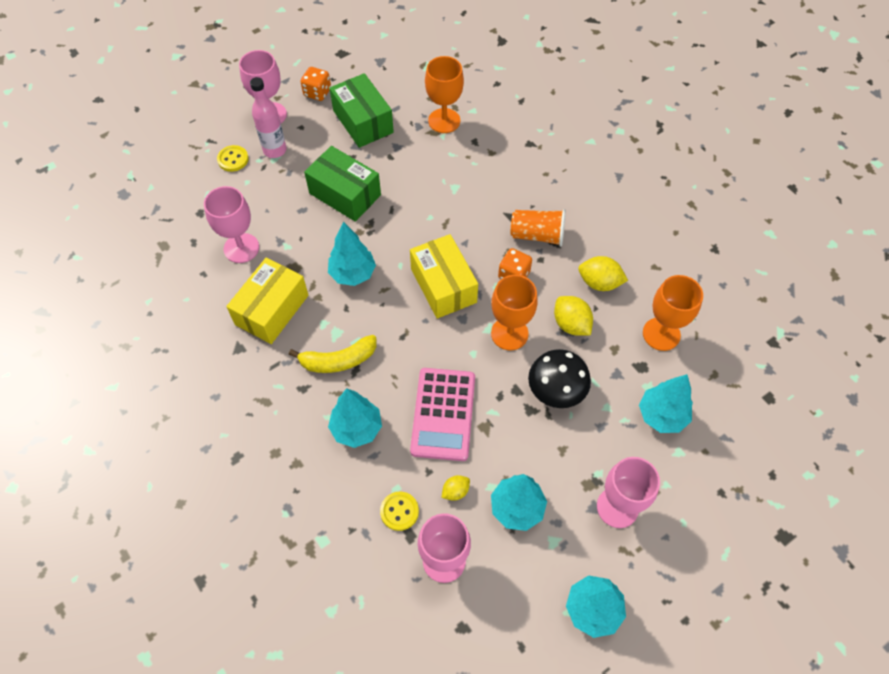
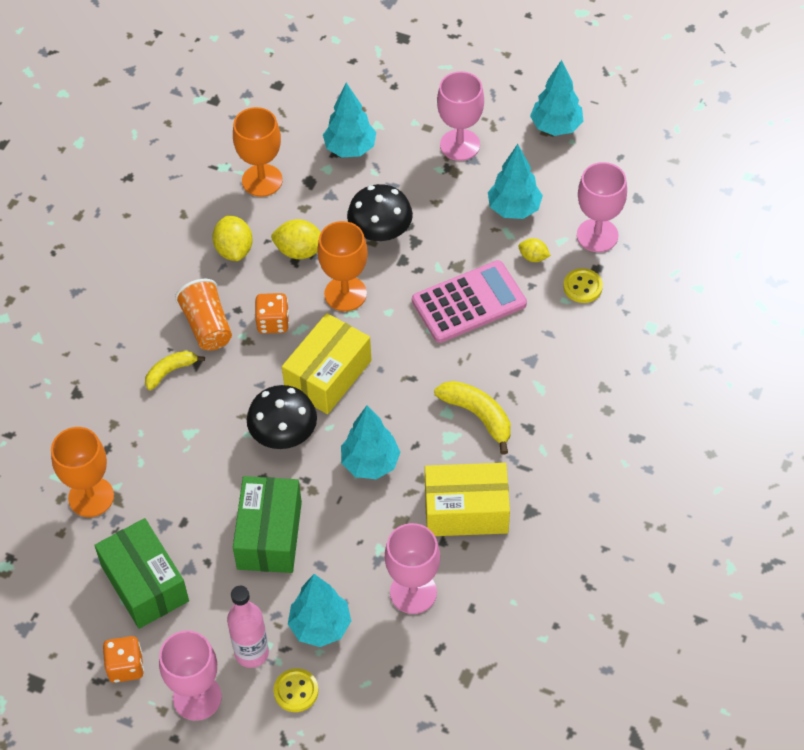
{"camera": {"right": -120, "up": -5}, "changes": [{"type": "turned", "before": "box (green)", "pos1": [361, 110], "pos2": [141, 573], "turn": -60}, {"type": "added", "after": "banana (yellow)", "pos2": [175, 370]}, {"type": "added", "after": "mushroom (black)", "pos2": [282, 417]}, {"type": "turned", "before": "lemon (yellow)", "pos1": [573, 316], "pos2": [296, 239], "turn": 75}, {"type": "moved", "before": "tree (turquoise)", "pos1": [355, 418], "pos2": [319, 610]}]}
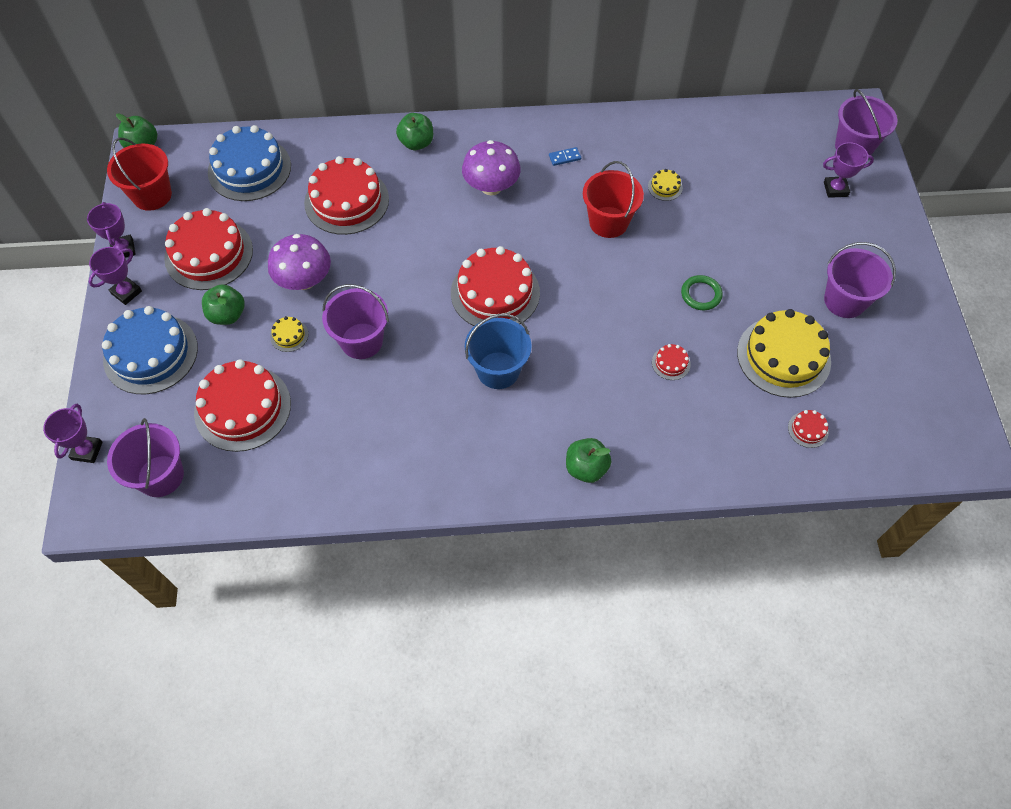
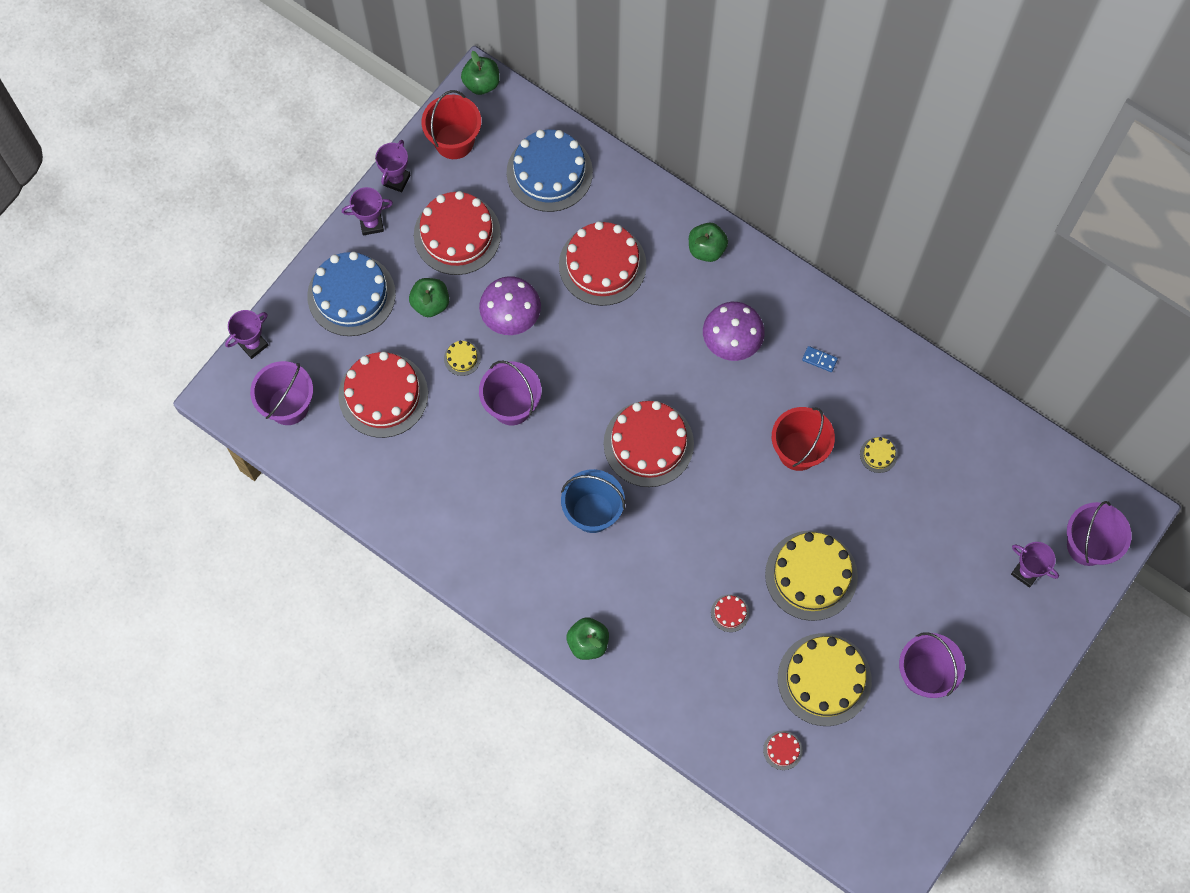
{"camera": {"right": 40, "up": 10}, "changes": [{"type": "replaced", "before": "ring (green)", "after": "cake (yellow)", "pos1": [702, 292], "pos2": [811, 576]}]}
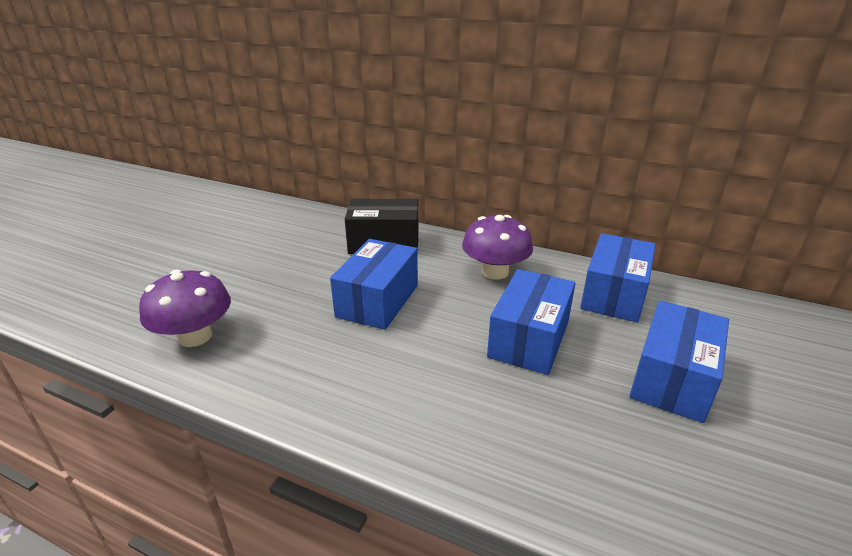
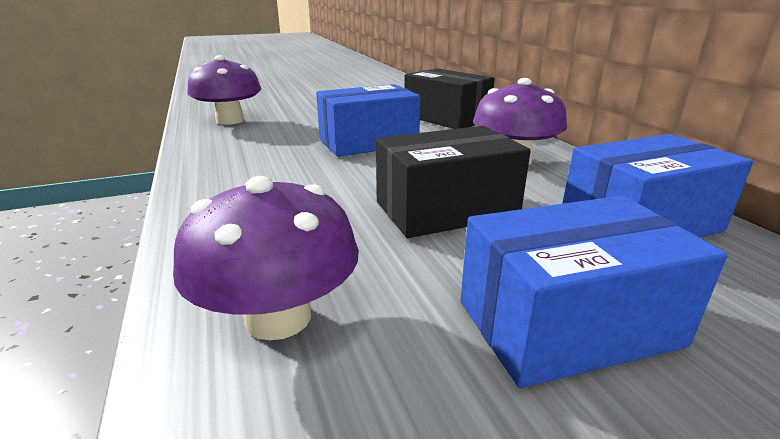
{"camera": {"right": 45, "up": -5}, "changes": [{"type": "added", "after": "mushroom (purple)", "pos2": [266, 258]}, {"type": "recoloured", "before": "box (blue)", "after": "box (black)", "pos1": [531, 322], "pos2": [453, 182]}]}
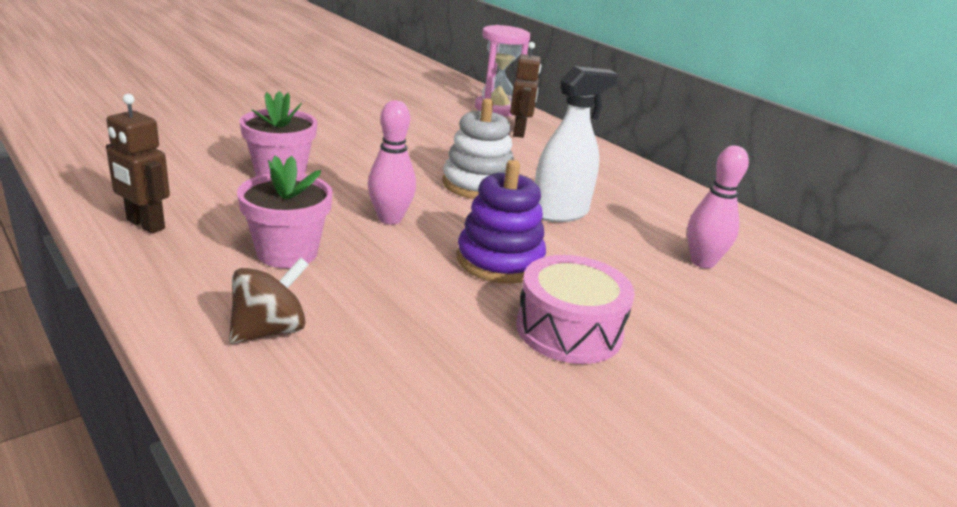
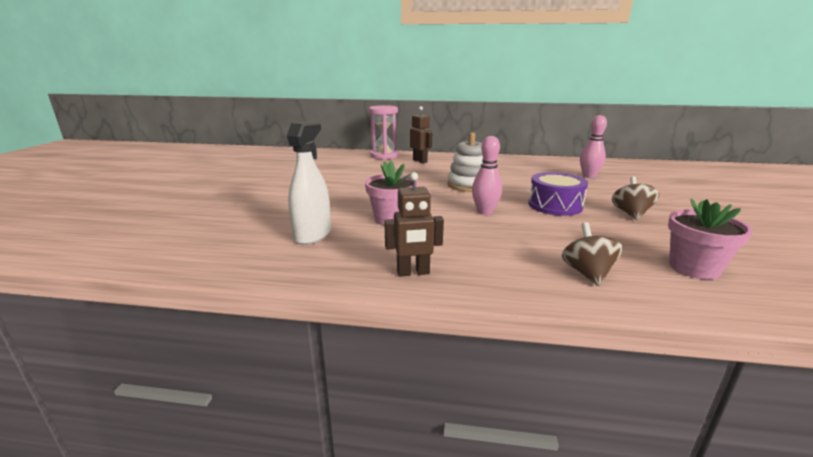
{"camera": {"right": -40, "up": -5}, "changes": [{"type": "moved", "before": "spray bottle (white)", "pos1": [576, 144], "pos2": [309, 183]}, {"type": "replaced", "before": "stacking toy (purple)", "after": "drum (purple)", "pos1": [501, 222], "pos2": [558, 194]}, {"type": "replaced", "before": "drum (pink)", "after": "spinning top (brown)", "pos1": [575, 309], "pos2": [635, 198]}, {"type": "moved", "before": "flower pot (pink)", "pos1": [285, 212], "pos2": [710, 239]}]}
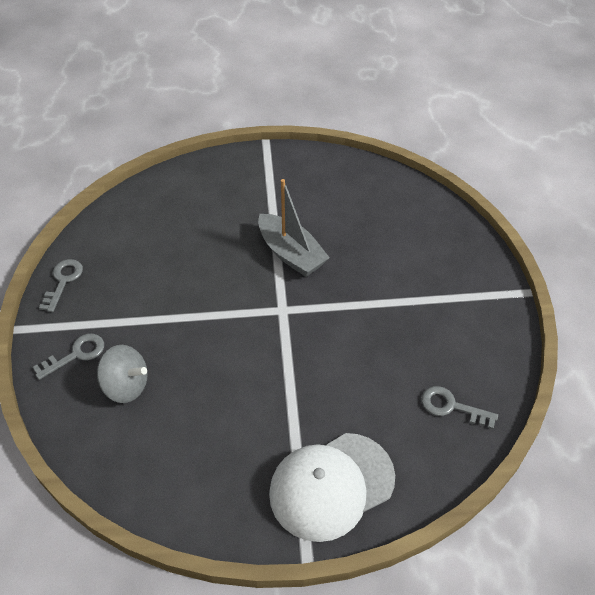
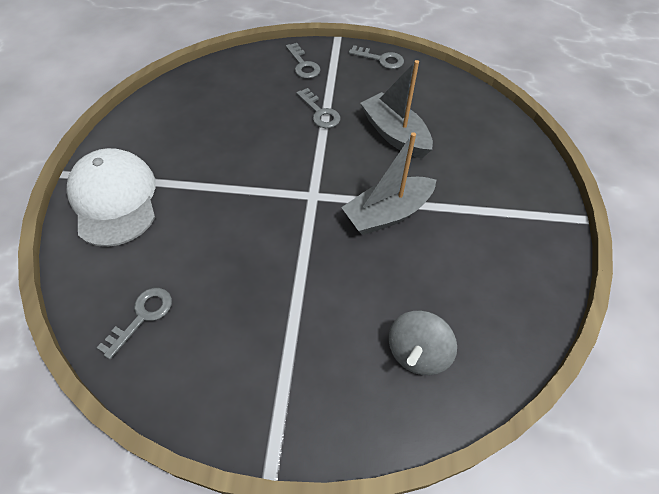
{"camera": {"right": 100, "up": 5}, "changes": [{"type": "added", "after": "key (grey)", "pos2": [318, 108]}, {"type": "added", "after": "boat (grey)", "pos2": [396, 109]}, {"type": "moved", "before": "spinning top (grey)", "pos1": [122, 374], "pos2": [422, 342]}]}
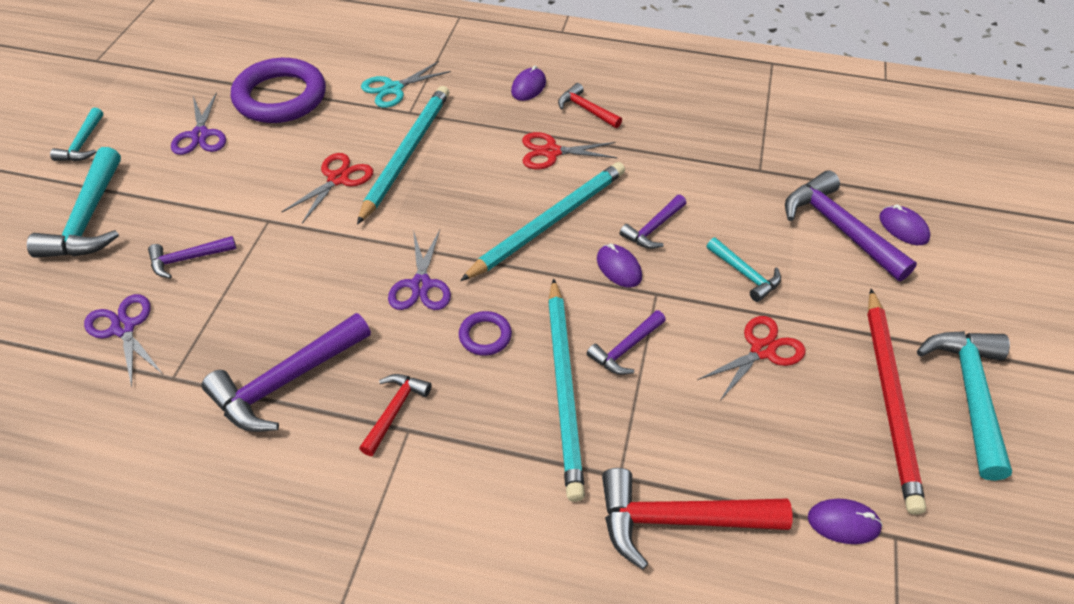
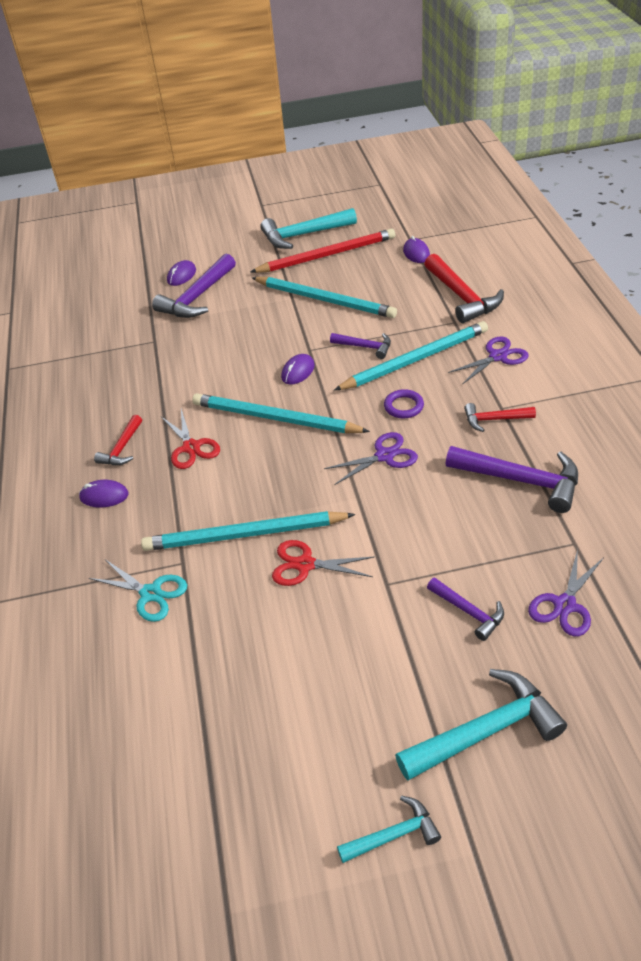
{"camera": {"right": -110, "up": -5}, "changes": [{"type": "replaced", "before": "scissors (red)", "after": "pencil (turquoise)", "pos1": [752, 358], "pos2": [324, 297]}, {"type": "moved", "before": "scissors (purple)", "pos1": [198, 123], "pos2": [488, 360]}, {"type": "removed", "before": "ring (purple)", "pos1": [278, 90]}, {"type": "removed", "before": "hammer (purple)", "pos1": [653, 222]}, {"type": "removed", "before": "hammer (turquoise)", "pos1": [744, 270]}]}
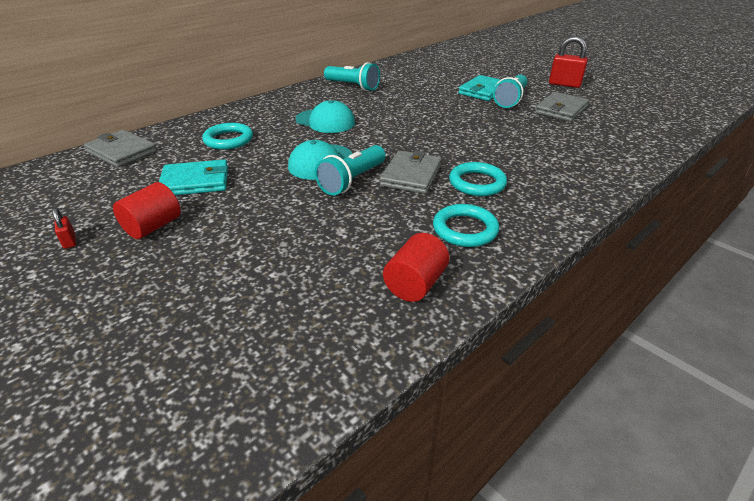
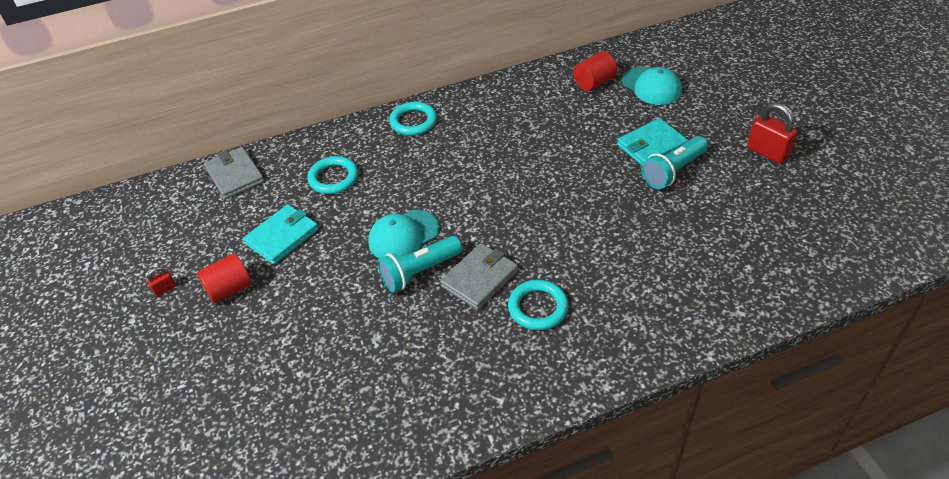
{"camera": {"right": 25, "up": 10}, "changes": [{"type": "turned", "before": "padlock (red)", "pos1": [64, 228], "pos2": [161, 282], "turn": 60}, {"type": "turned", "before": "wallet (turquoise)", "pos1": [193, 177], "pos2": [281, 234], "turn": -60}, {"type": "moved", "before": "ring (turquoise)", "pos1": [466, 225], "pos2": [413, 119]}, {"type": "moved", "before": "cylinder (red)", "pos1": [416, 267], "pos2": [595, 71]}, {"type": "moved", "before": "cap (turquoise)", "pos1": [325, 116], "pos2": [652, 86]}, {"type": "removed", "before": "flashlight (turquoise)", "pos1": [352, 76]}, {"type": "removed", "before": "wallet (grey)", "pos1": [562, 107]}]}
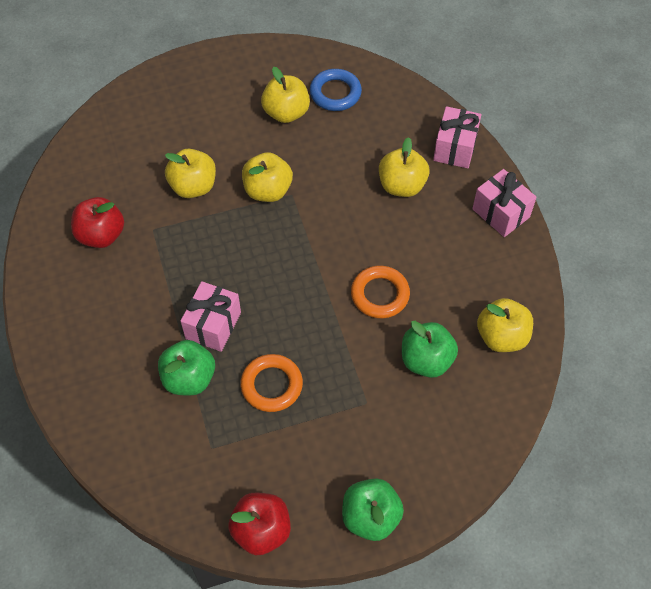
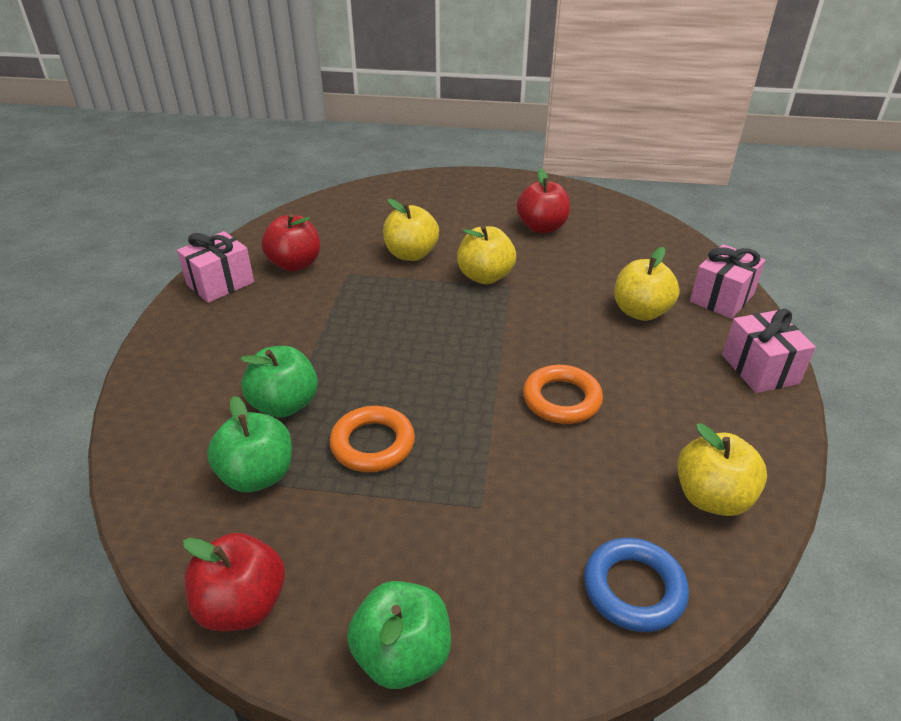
{"camera": {"right": 25, "up": -20}, "changes": [{"type": "moved", "before": "gift (pink)", "pos1": [211, 316], "pos2": [215, 267]}, {"type": "moved", "before": "apple (green)", "pos1": [430, 349], "pos2": [249, 444]}, {"type": "recoloured", "before": "apple (yellow)", "after": "apple (red)", "pos1": [285, 95], "pos2": [543, 201]}, {"type": "moved", "before": "ring (blue)", "pos1": [336, 90], "pos2": [636, 585]}]}
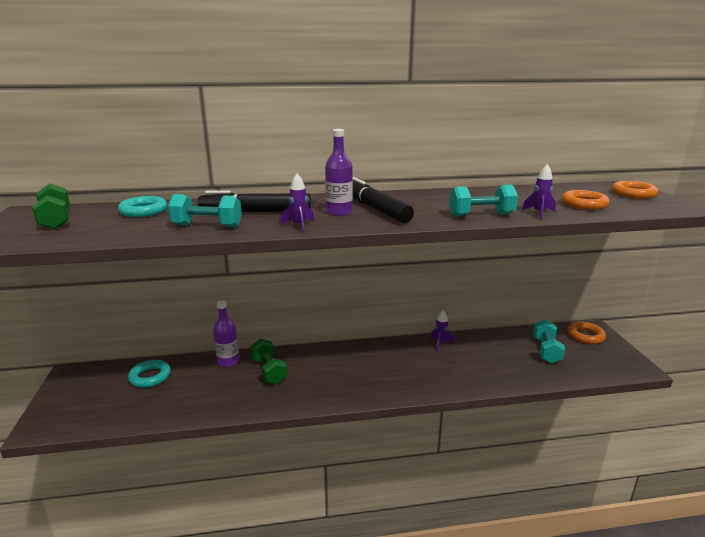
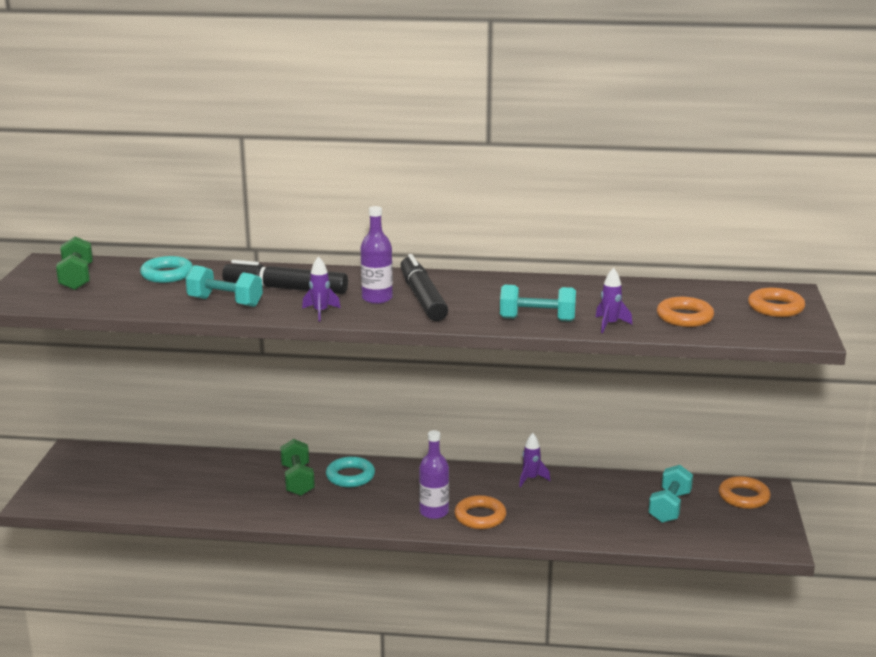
{"camera": {"right": 15, "up": 0}, "changes": [{"type": "moved", "before": "ring (turquoise)", "pos1": [149, 374], "pos2": [350, 471]}, {"type": "moved", "before": "bottle (purple)", "pos1": [226, 333], "pos2": [434, 474]}, {"type": "added", "after": "ring (orange)", "pos2": [480, 512]}]}
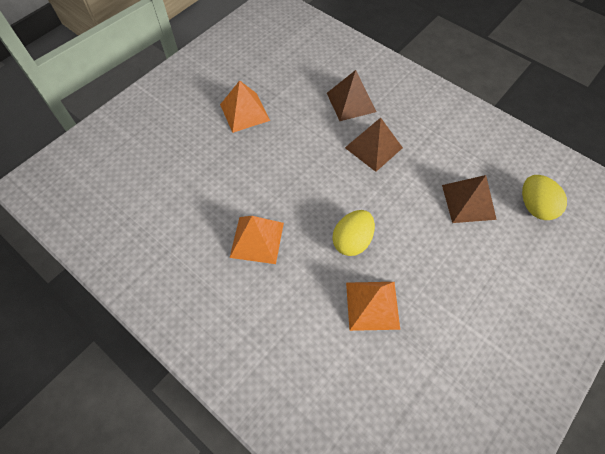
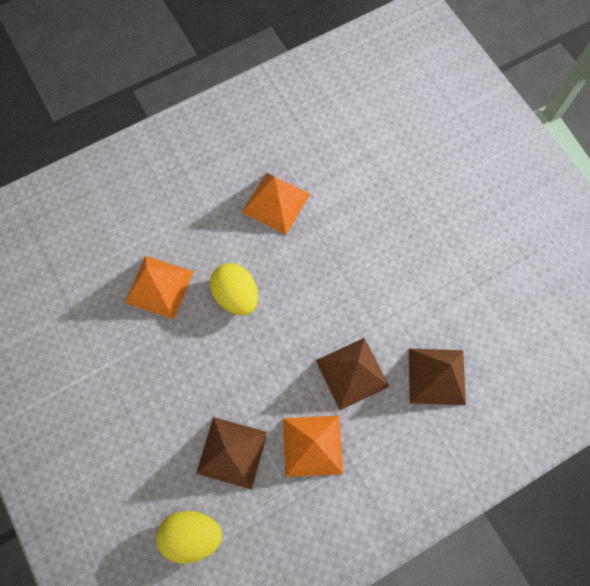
{"camera": {"right": 110, "up": 10}, "changes": [{"type": "moved", "before": "pyramid (orange)", "pos1": [245, 106], "pos2": [313, 446]}]}
